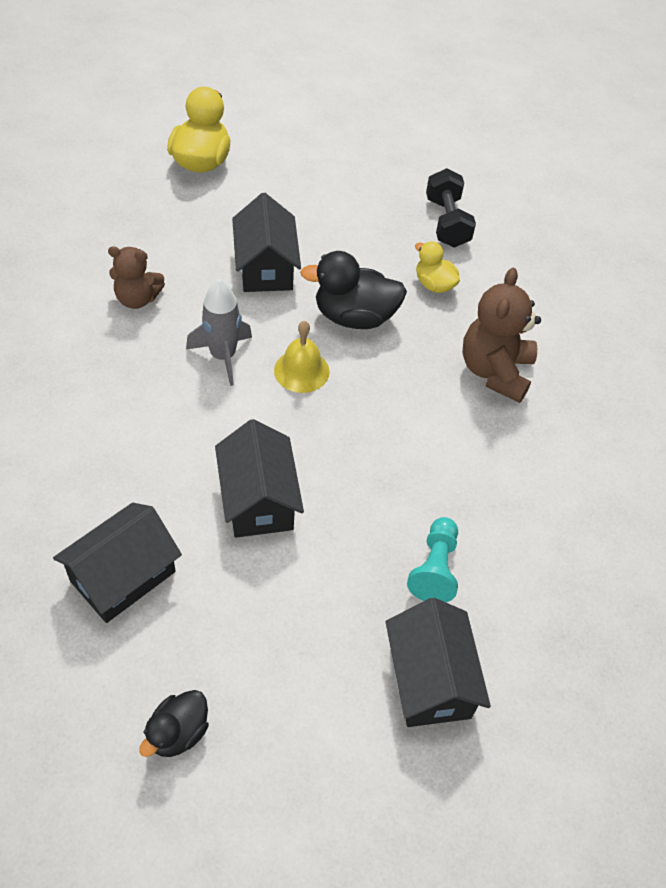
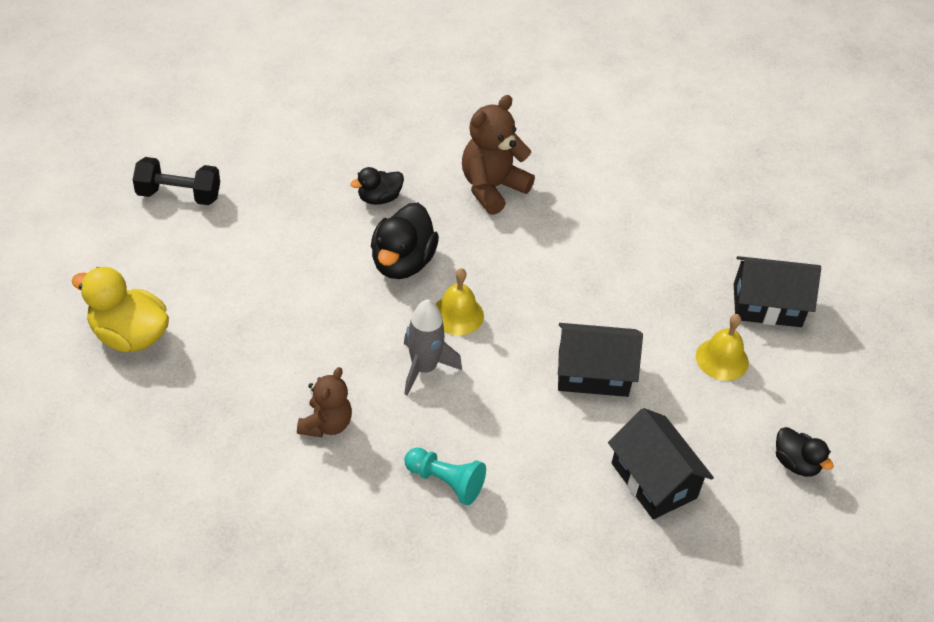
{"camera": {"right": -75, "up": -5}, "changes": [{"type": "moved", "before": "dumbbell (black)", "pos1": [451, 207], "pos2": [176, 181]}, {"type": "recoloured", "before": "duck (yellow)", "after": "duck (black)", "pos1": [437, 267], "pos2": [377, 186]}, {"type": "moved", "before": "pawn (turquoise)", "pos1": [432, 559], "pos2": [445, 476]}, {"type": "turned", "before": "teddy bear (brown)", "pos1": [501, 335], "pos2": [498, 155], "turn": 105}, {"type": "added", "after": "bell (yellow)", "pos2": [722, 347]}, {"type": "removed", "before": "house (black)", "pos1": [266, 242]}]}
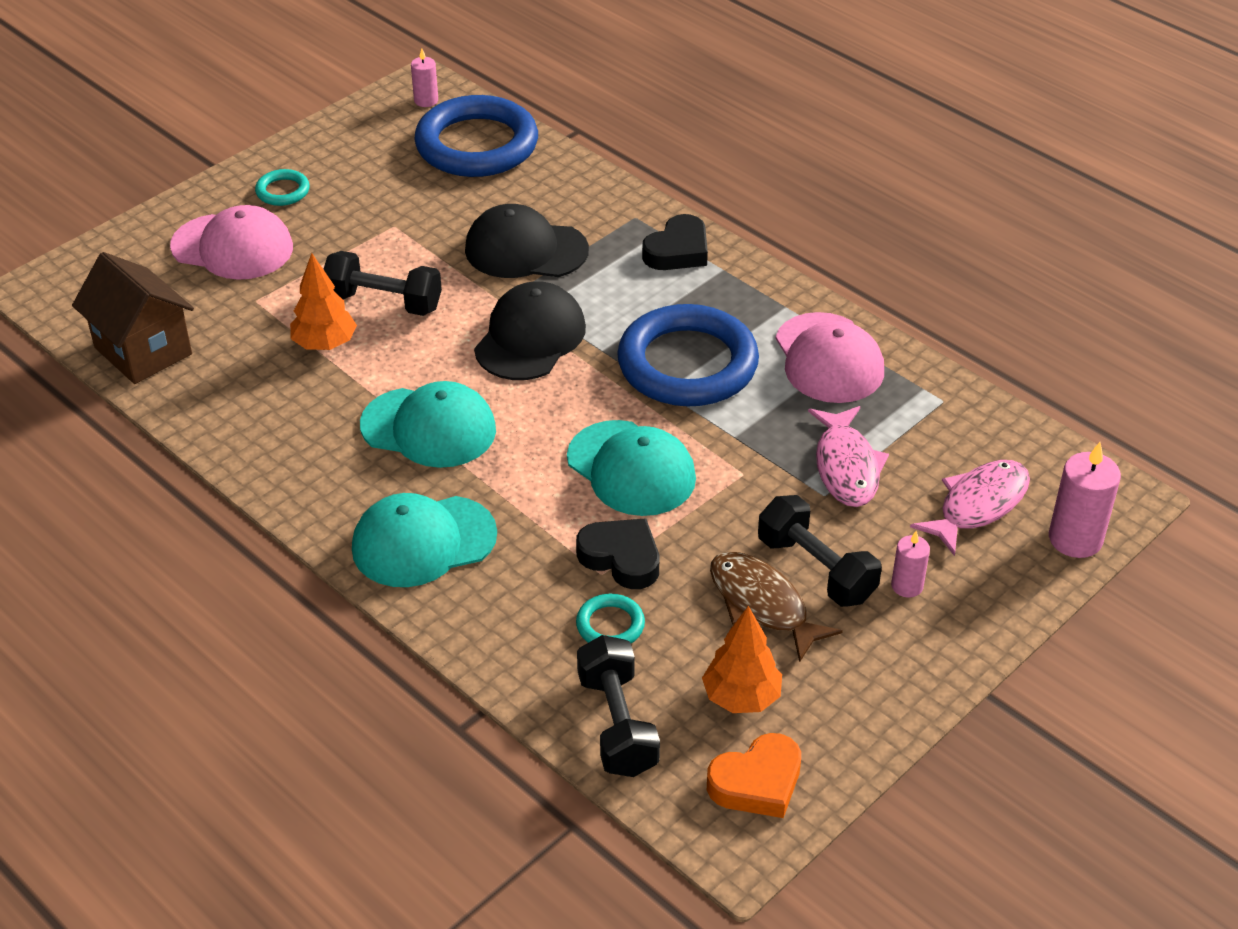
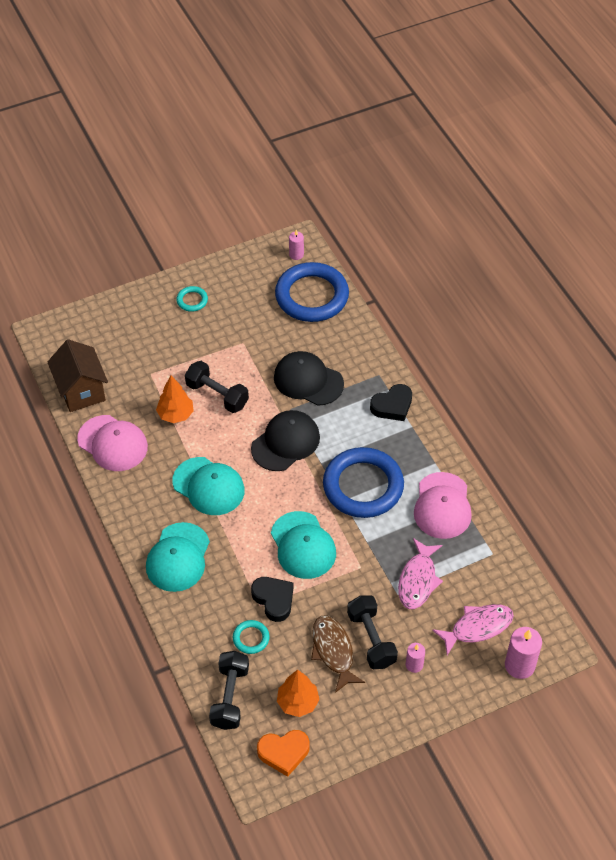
{"camera": {"right": 20, "up": 10}, "changes": [{"type": "moved", "before": "cap (pink)", "pos1": [231, 242], "pos2": [112, 443]}, {"type": "turned", "before": "cap (turquoise)", "pos1": [424, 540], "pos2": [178, 557], "turn": -75}]}
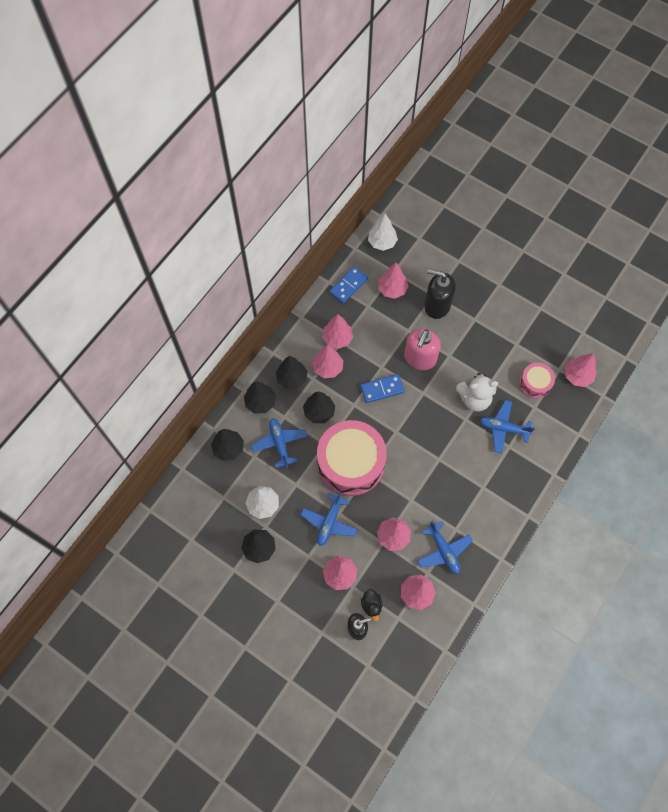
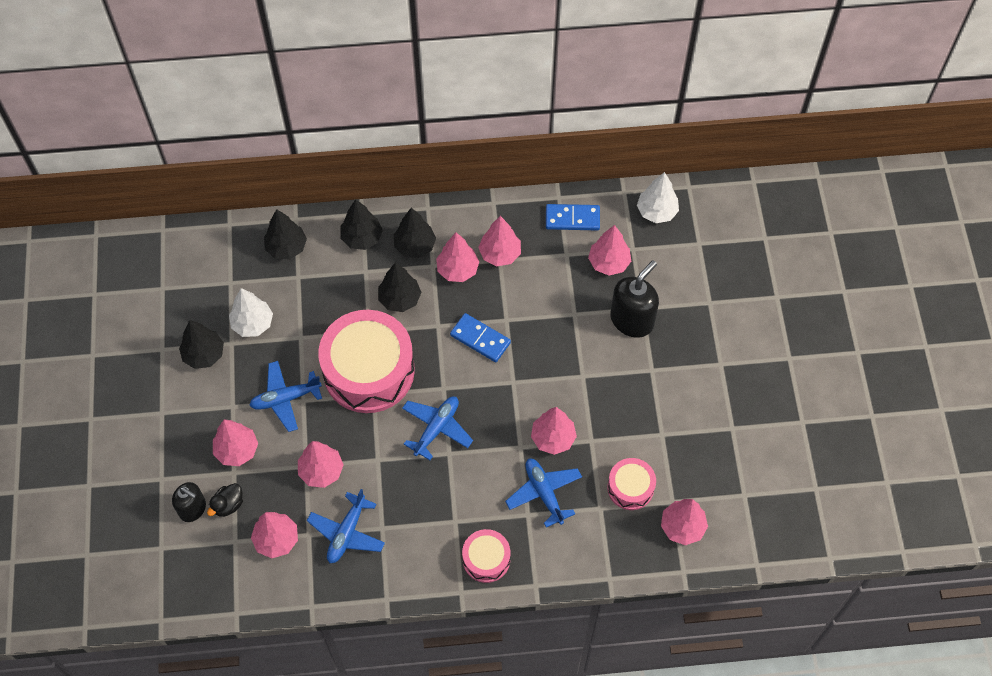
{"camera": {"right": 50, "up": -5}, "changes": [{"type": "moved", "before": "plane (blue)", "pos1": [279, 443], "pos2": [437, 428]}, {"type": "added", "after": "drum (pink)", "pos2": [486, 556]}, {"type": "replaced", "before": "teddy bear (white)", "after": "tree (pink)", "pos1": [477, 392], "pos2": [554, 431]}, {"type": "turned", "before": "soap dispenser (black)", "pos1": [440, 294], "pos2": [634, 299], "turn": 60}, {"type": "removed", "before": "soap dispenser (pink)", "pos1": [422, 349]}]}
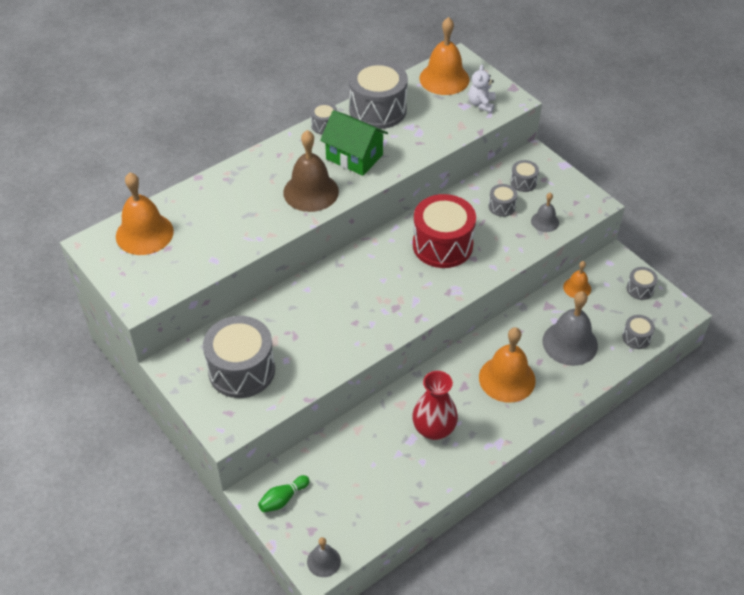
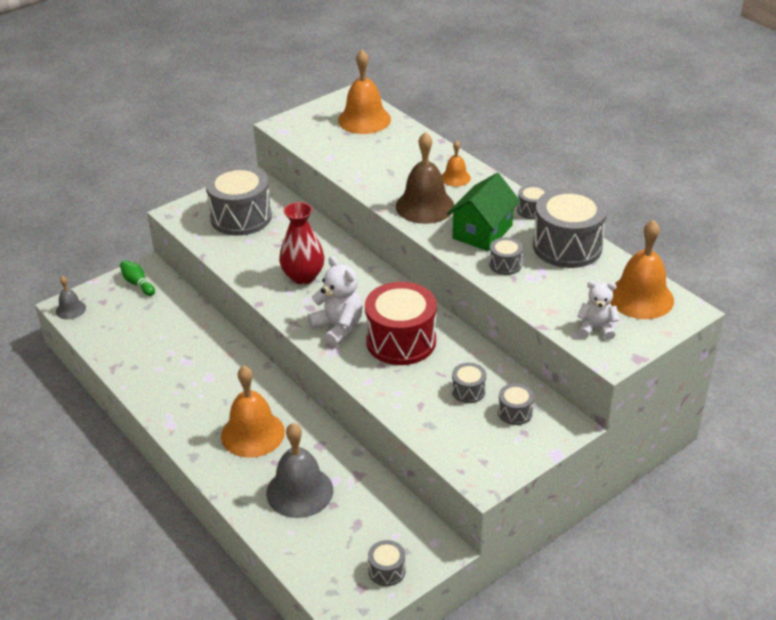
{"camera": {"right": 90, "up": -10}, "changes": [{"type": "moved", "before": "vase (red)", "pos1": [435, 405], "pos2": [301, 243]}, {"type": "added", "after": "teddy bear (white)", "pos2": [335, 301]}, {"type": "moved", "before": "bell (orange)", "pos1": [577, 279], "pos2": [456, 163]}, {"type": "moved", "before": "drum (grey)", "pos1": [638, 332], "pos2": [506, 256]}, {"type": "removed", "before": "bell (grey)", "pos1": [545, 212]}]}
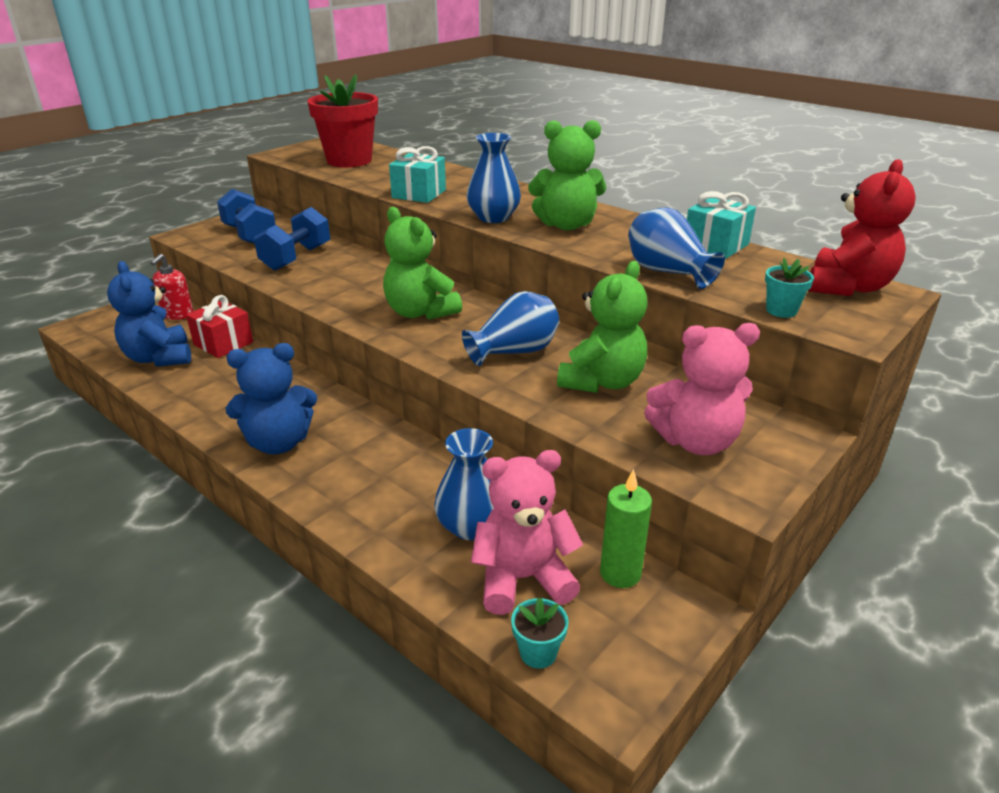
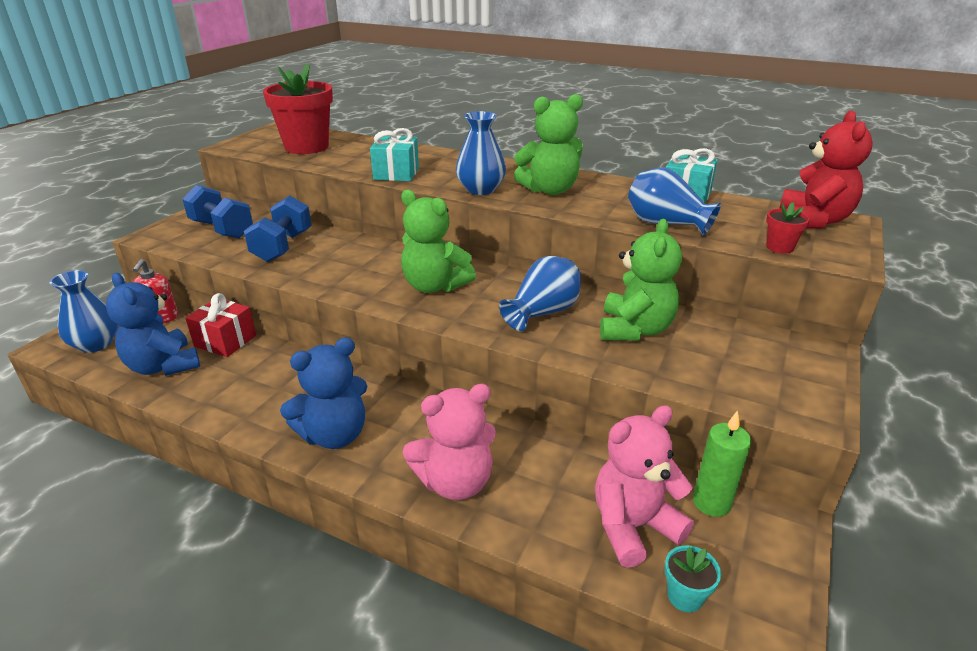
{"camera": {"right": -15, "up": 0}, "changes": [{"type": "moved", "before": "vase (blue)", "pos1": [464, 484], "pos2": [83, 311]}, {"type": "moved", "before": "teddy bear (pink)", "pos1": [702, 389], "pos2": [449, 442]}, {"type": "recoloured", "before": "flower pot (turquoise)", "after": "flower pot (red)", "pos1": [789, 288], "pos2": [788, 228]}]}
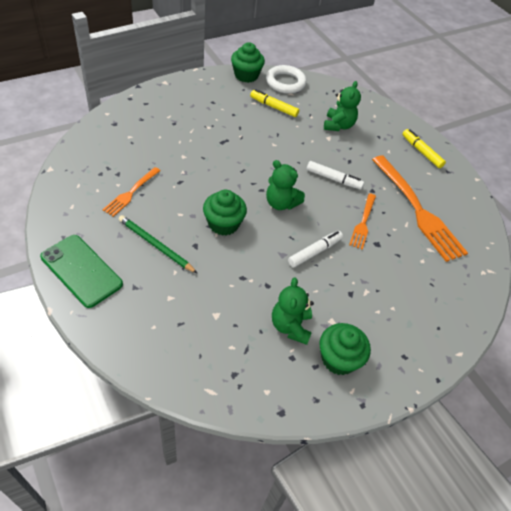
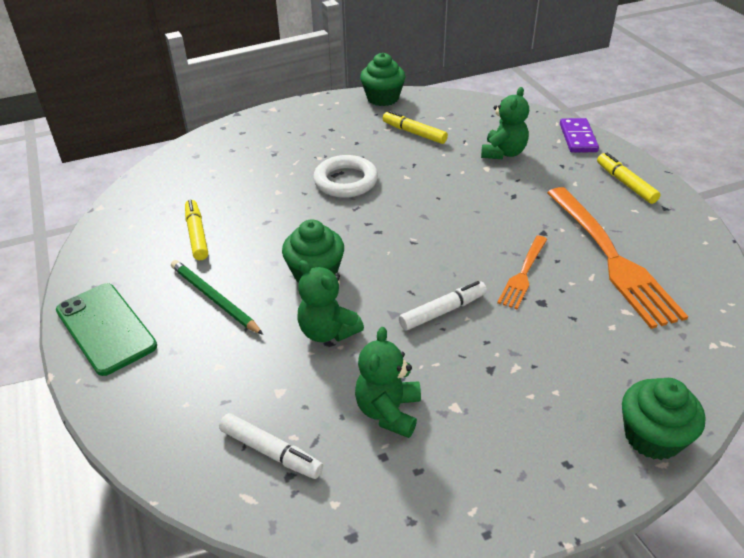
{"camera": {"right": 15, "up": -10}, "changes": [{"type": "replaced", "before": "fork (orange)", "after": "marker (yellow)", "pos1": [131, 192], "pos2": [196, 229]}, {"type": "moved", "before": "marker (white)", "pos1": [335, 175], "pos2": [271, 446]}, {"type": "moved", "before": "teddy bear (green)", "pos1": [285, 185], "pos2": [330, 301]}, {"type": "moved", "before": "ring (white)", "pos1": [286, 79], "pos2": [345, 176]}, {"type": "added", "after": "domino (purple)", "pos2": [579, 135]}, {"type": "moved", "before": "cupcake (green)", "pos1": [345, 349], "pos2": [663, 419]}]}
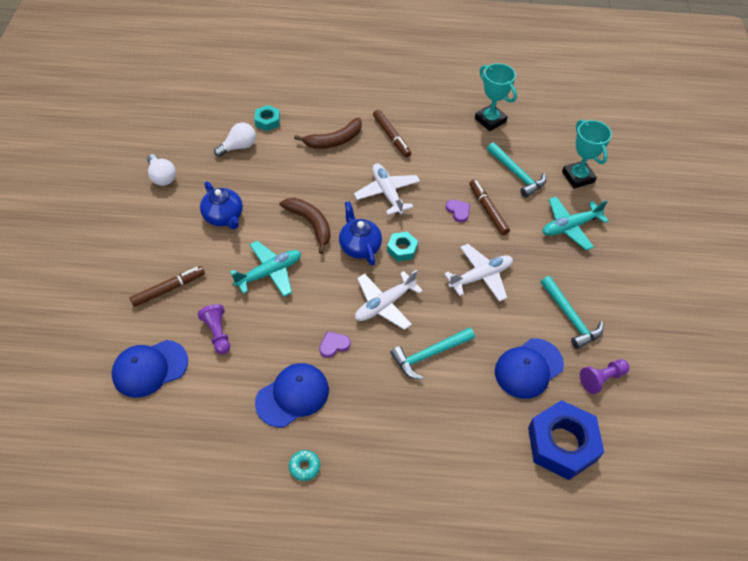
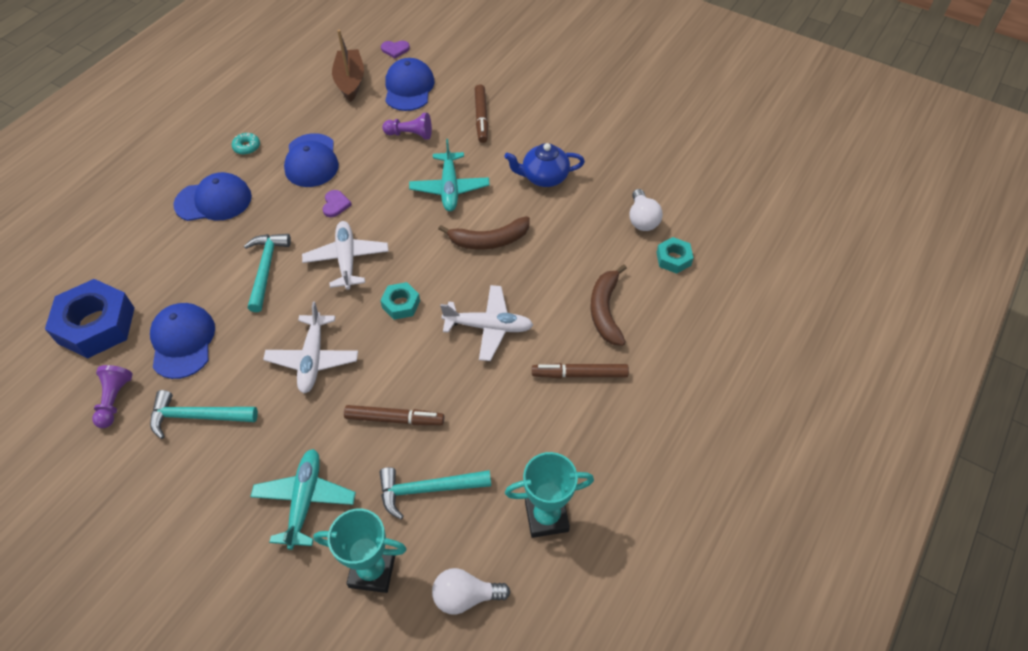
{"camera": {"right": 120, "up": 0}, "changes": [{"type": "added", "after": "cap (blue)", "pos2": [212, 196]}, {"type": "added", "after": "boat (brown)", "pos2": [348, 66]}, {"type": "moved", "before": "heart (purple)", "pos1": [458, 211], "pos2": [395, 49]}, {"type": "moved", "before": "light bulb (white)", "pos1": [161, 170], "pos2": [471, 591]}, {"type": "removed", "before": "teapot (blue)", "pos1": [360, 233]}]}
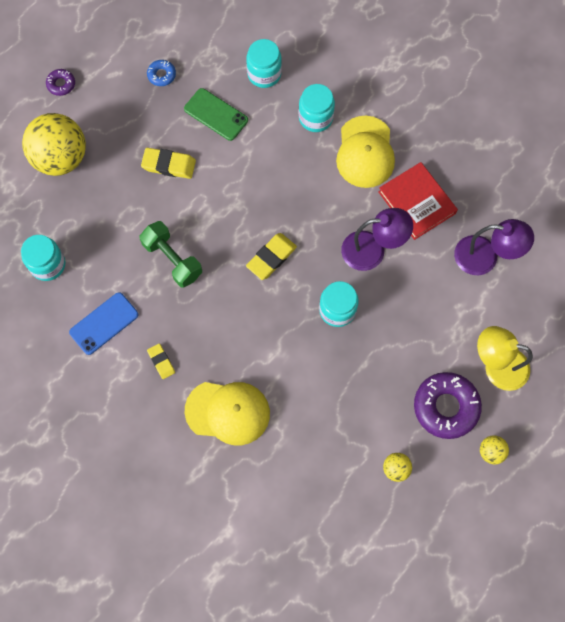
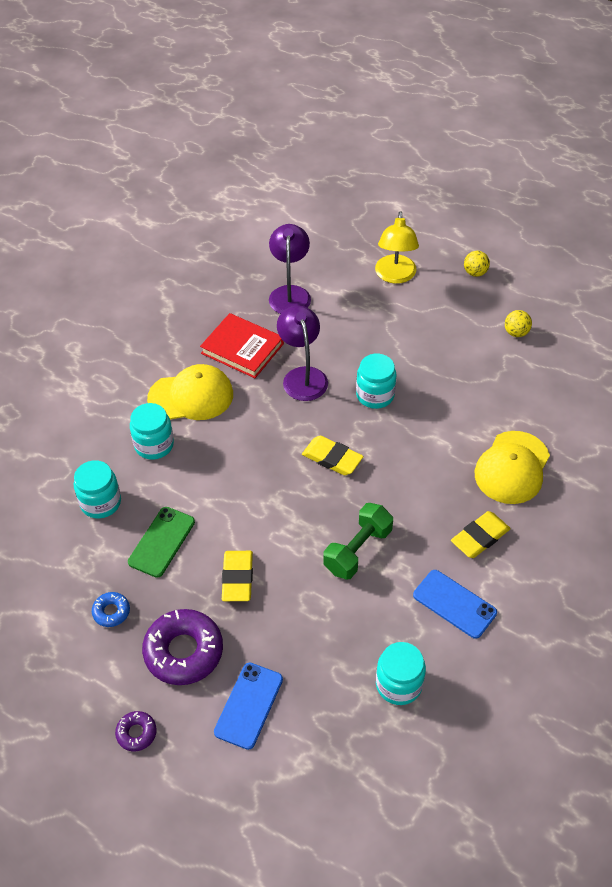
{"camera": {"right": -100, "up": -20}, "changes": [{"type": "moved", "before": "donut (purple)", "pos1": [448, 405], "pos2": [182, 647]}, {"type": "turned", "before": "book (red)", "pos1": [418, 201], "pos2": [242, 345], "turn": 75}, {"type": "replaced", "before": "ball (yellow)", "after": "phone (blue)", "pos1": [54, 144], "pos2": [248, 706]}, {"type": "resized", "before": "eraser (yellow)", "pos1": [161, 361], "pos2": [481, 534], "scale": 1.62}, {"type": "turned", "before": "cap (yellow)", "pos1": [227, 413], "pos2": [512, 467], "turn": -150}]}
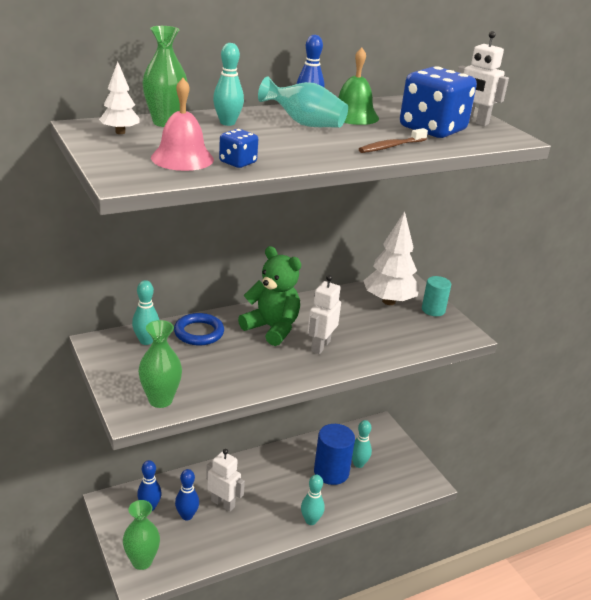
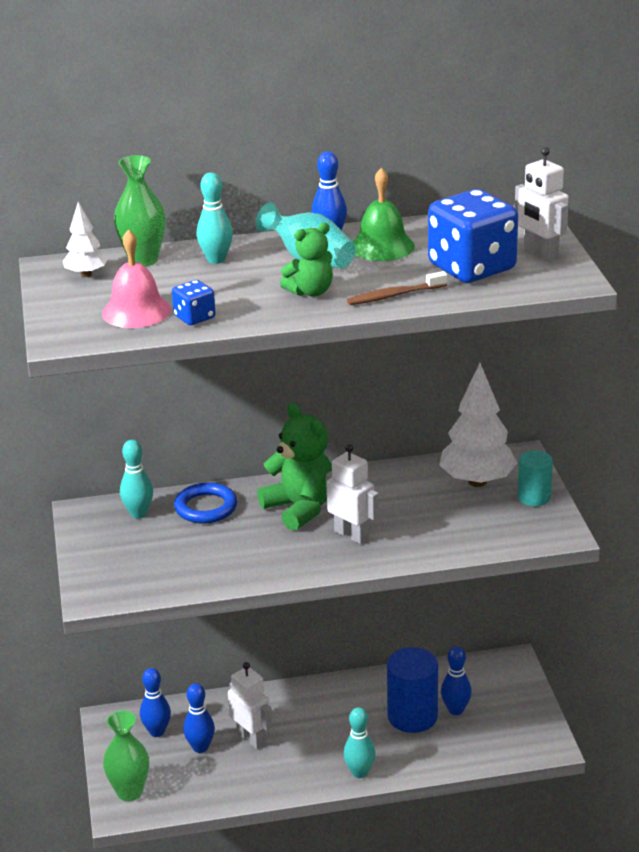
{"camera": {"right": 20, "up": 0}, "changes": [{"type": "added", "after": "teddy bear (green)", "pos2": [306, 260]}, {"type": "turned", "before": "robot (white)", "pos1": [324, 314], "pos2": [352, 494], "turn": 90}, {"type": "recoloured", "before": "bowling pin (turquoise)", "after": "bowling pin (blue)", "pos1": [362, 444], "pos2": [456, 680]}, {"type": "removed", "before": "vase (green)", "pos1": [160, 364]}]}
